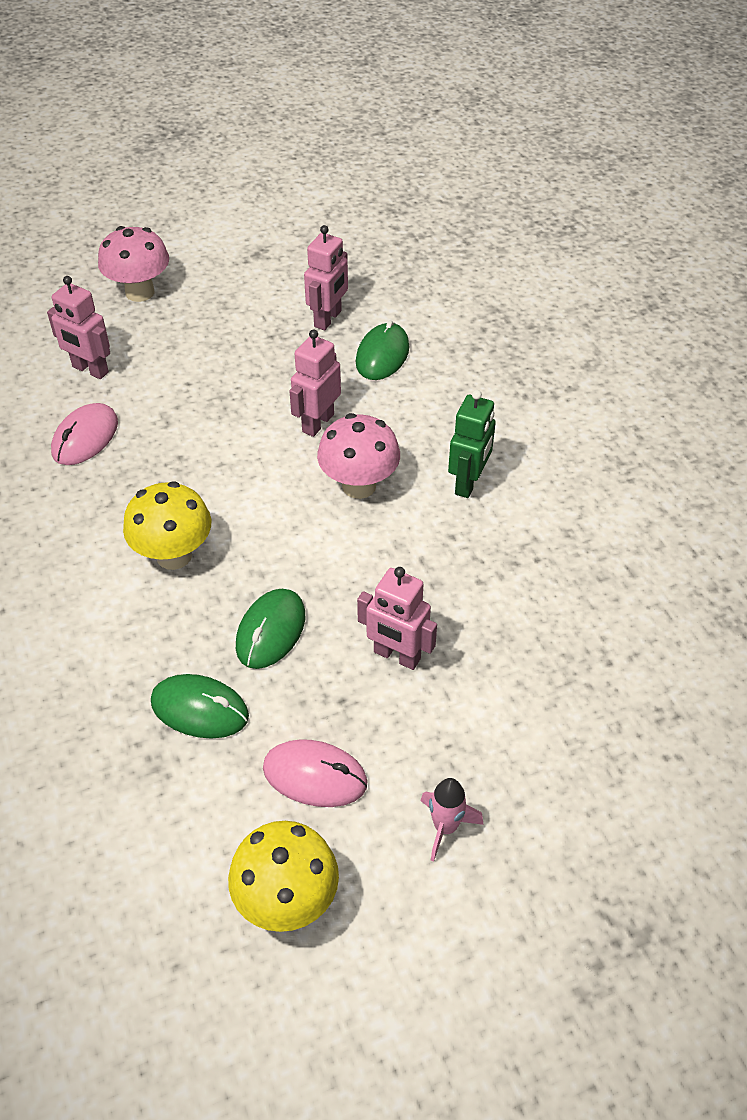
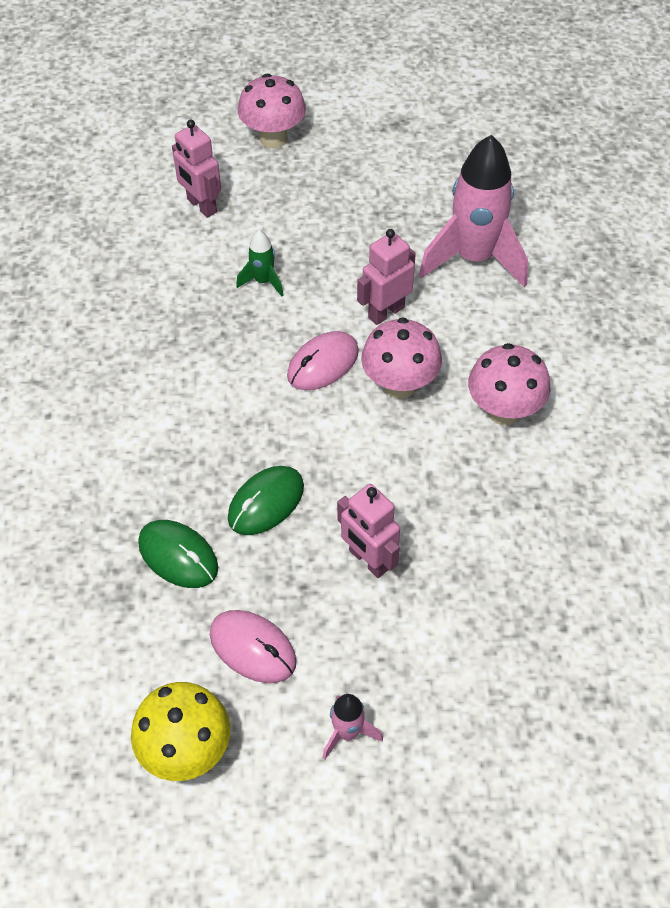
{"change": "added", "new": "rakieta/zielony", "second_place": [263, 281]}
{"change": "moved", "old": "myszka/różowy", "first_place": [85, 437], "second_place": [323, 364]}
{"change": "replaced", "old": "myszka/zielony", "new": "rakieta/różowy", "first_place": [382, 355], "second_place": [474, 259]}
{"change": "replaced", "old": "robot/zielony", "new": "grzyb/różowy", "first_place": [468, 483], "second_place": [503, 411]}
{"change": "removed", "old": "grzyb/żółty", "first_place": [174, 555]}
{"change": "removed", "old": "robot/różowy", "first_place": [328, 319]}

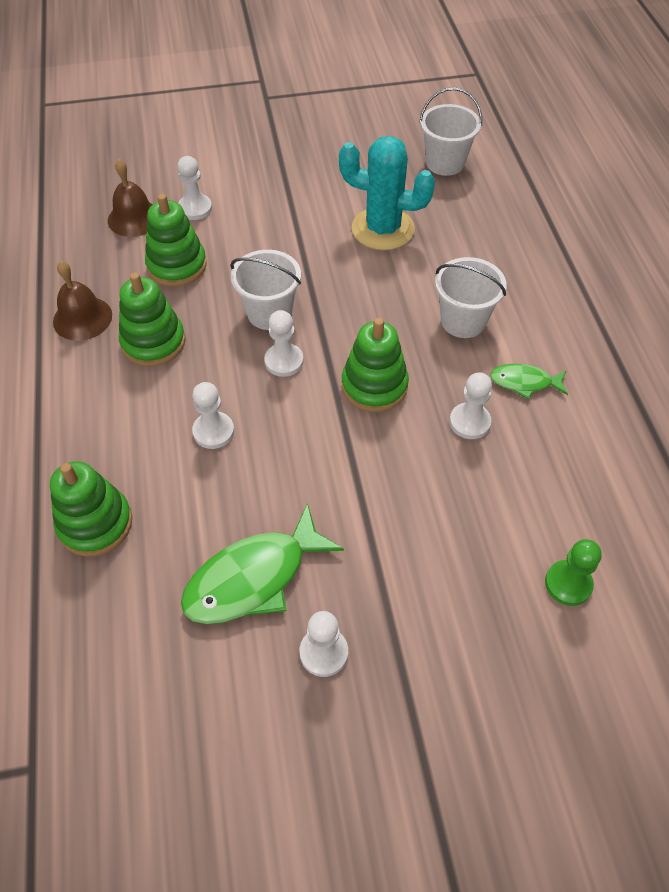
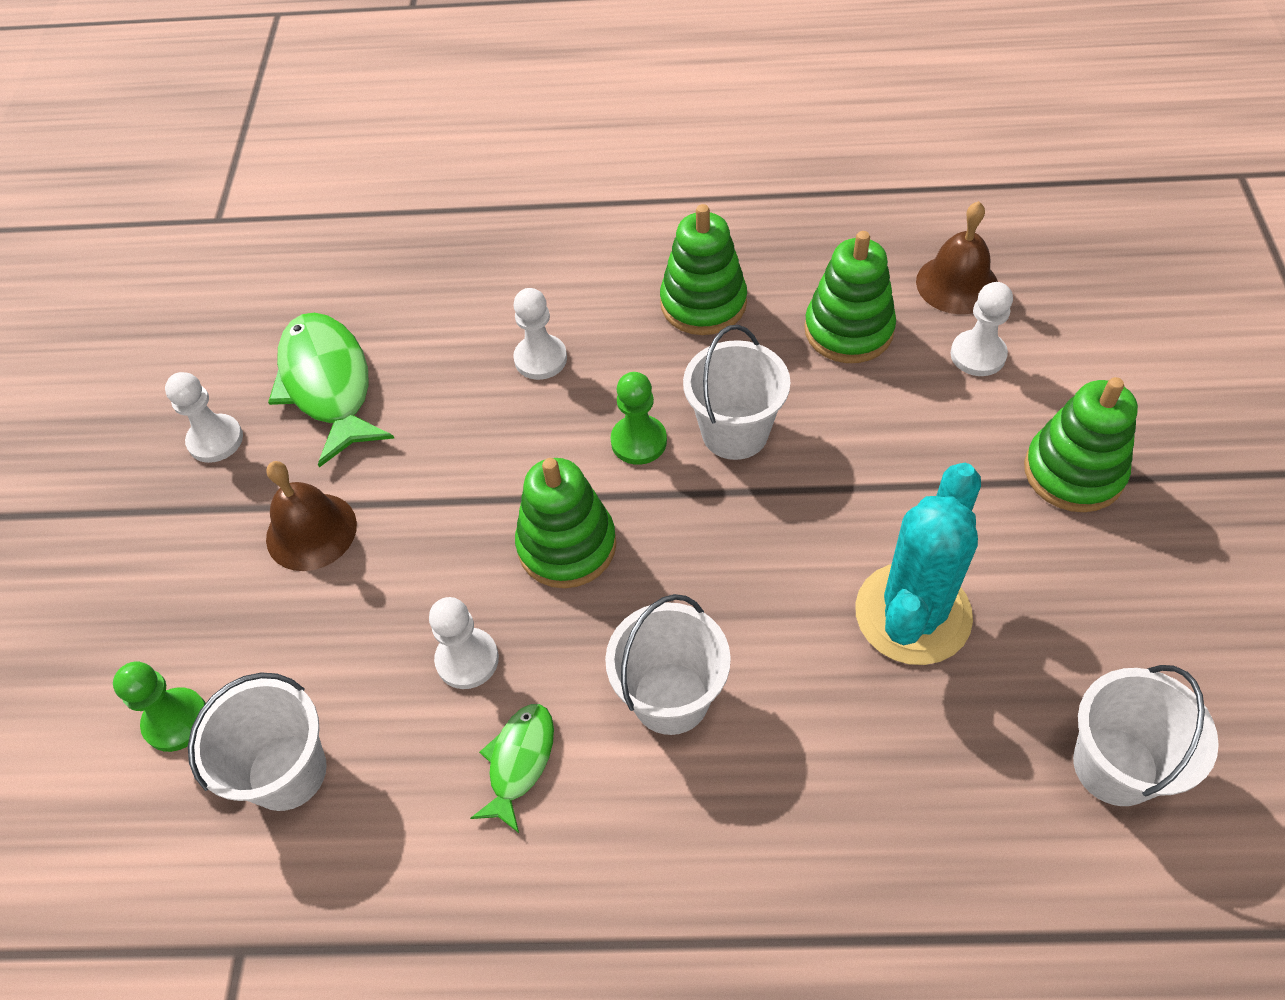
{"change": "added", "new": "wiadro/biały", "second_place": [287, 772]}
{"change": "moved", "old": "dzwonek/brązowy", "first_place": [82, 318], "second_place": [311, 531]}
{"change": "recoloured", "old": "pionek/biały", "new": "pionek/zielony", "first_place": [284, 361], "second_place": [639, 441]}
{"change": "moved", "old": "zabawka nakładanka/zielony", "first_place": [95, 523], "second_place": [1073, 472]}

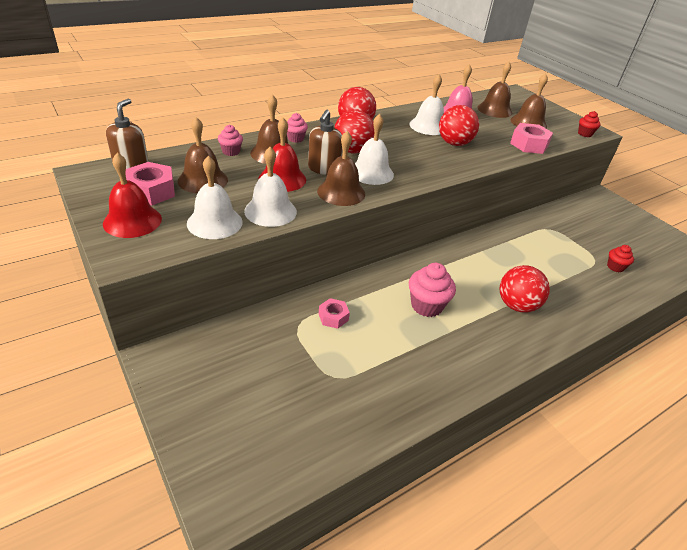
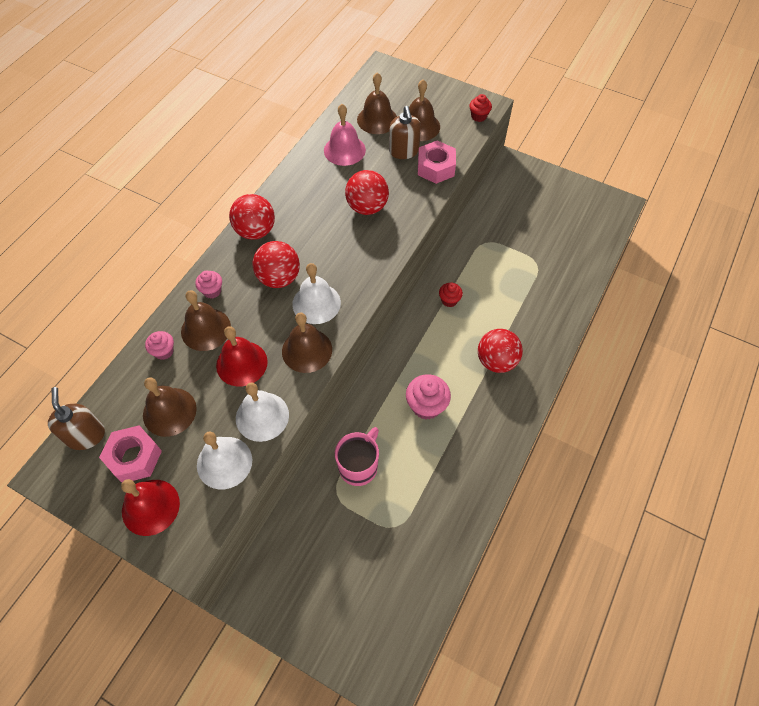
{"change": "replaced", "old": "nakrętka/różowy", "new": "kubek/różowy", "first_place": [333, 317], "second_place": [359, 466]}
{"change": "moved", "old": "dozownik mydła/brązowy", "first_place": [323, 169], "second_place": [404, 151]}
{"change": "moved", "old": "muffinka/czerwony", "first_place": [615, 267], "second_place": [449, 300]}
{"change": "removed", "old": "dzwonek/biały", "first_place": [428, 126]}

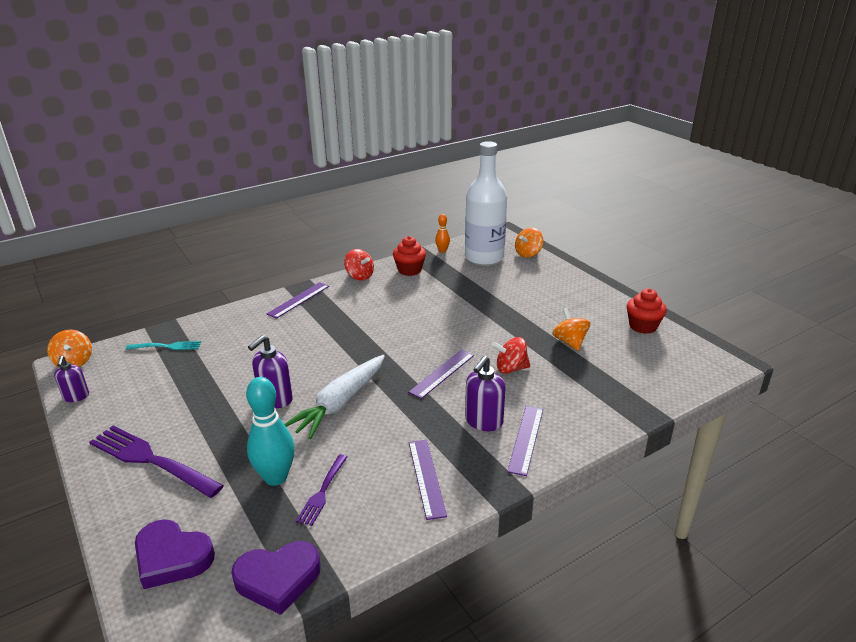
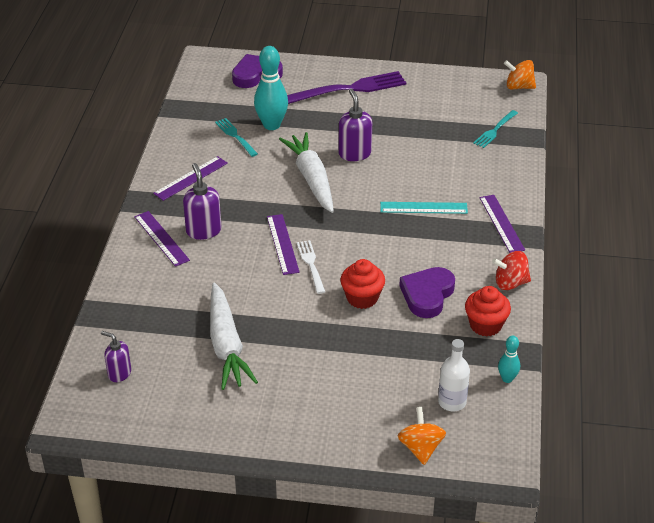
{"change": "moved", "old": "dozownik mydła/fioletowy", "first_place": [76, 397], "second_place": [119, 373]}
{"change": "turned", "old": "linijka/fioletowy", "first_place": [426, 477], "second_place": [191, 178], "degrees": -75}
{"change": "replaced", "old": "bączek/pomarańczowy", "new": "marchewka/biały", "first_place": [569, 342], "second_place": [226, 345]}
{"change": "recoloured", "old": "widelec/fioletowy", "new": "widelec/turkusowy", "first_place": [322, 492], "second_place": [235, 136]}
{"change": "added", "new": "widelec/biały", "second_place": [311, 264]}
{"change": "moved", "old": "muffinka/czerwony", "first_place": [643, 326], "second_place": [362, 298]}
{"change": "added", "new": "linijka/turkusowy", "second_place": [423, 208]}
{"change": "moved", "old": "serce/fioletowy", "first_place": [278, 579], "second_place": [427, 295]}
{"change": "resized", "old": "butelka/biały", "first_place": [484, 258], "second_place": [452, 402], "factor": 0.49}
{"change": "recoloured", "old": "kręgiel/pomarańczowy", "new": "kręgiel/turkusowy", "first_place": [442, 251], "second_place": [507, 378]}
{"change": "removed", "old": "bączek/czerwony", "first_place": [511, 368]}

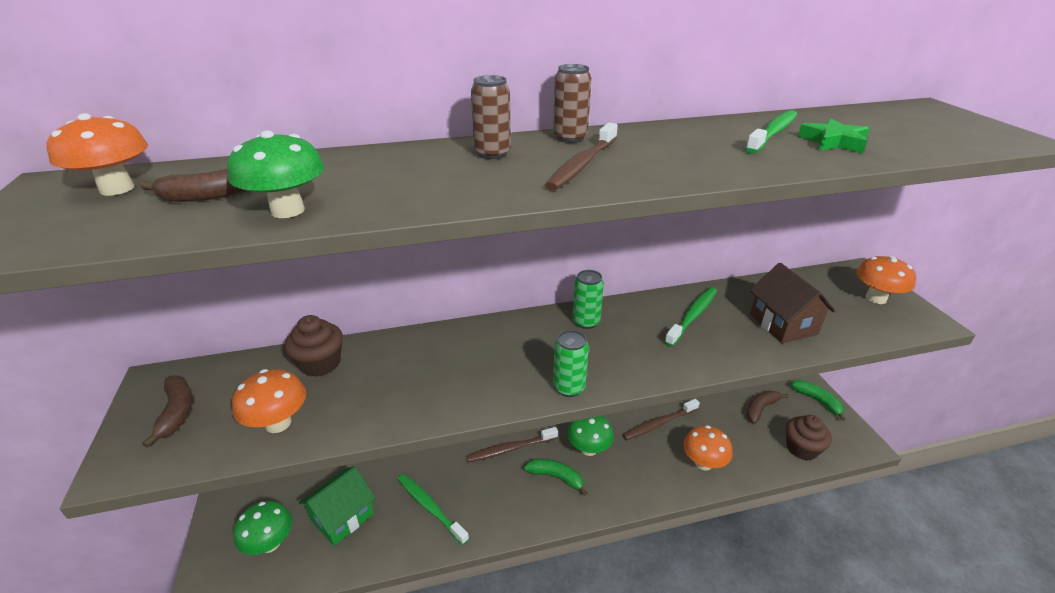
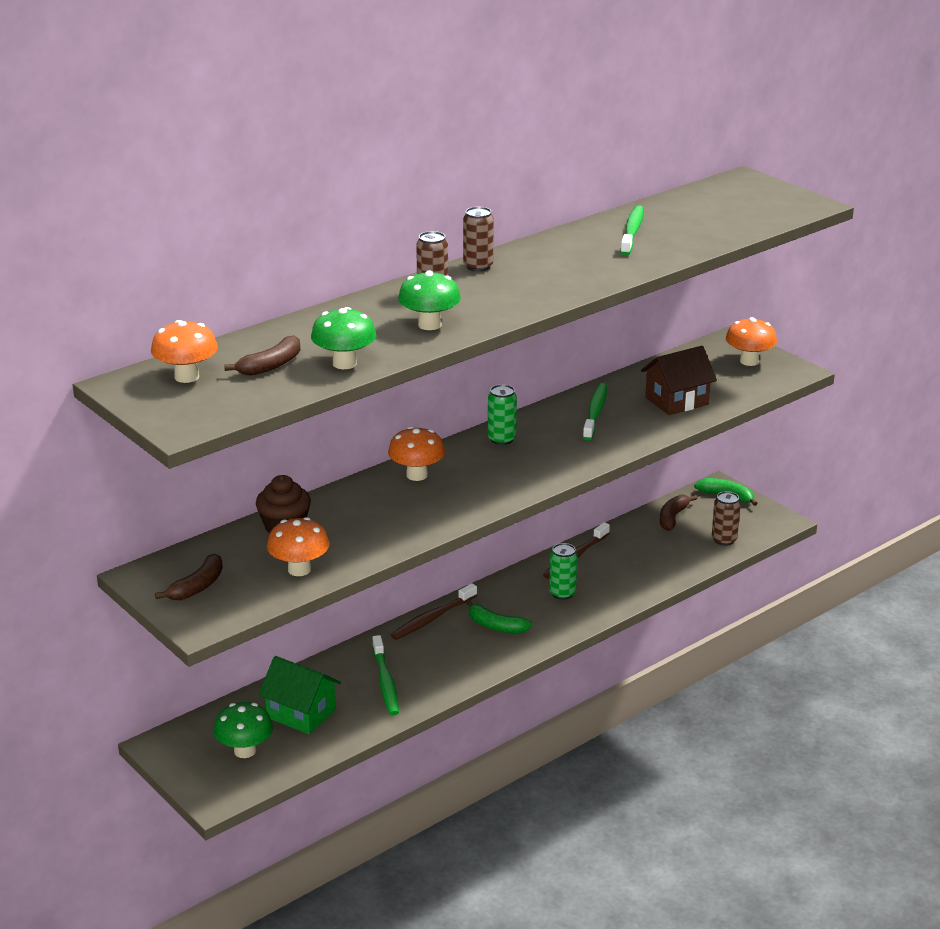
{"change": "turned", "old": "banan/brązowy", "first_place": [177, 412], "second_place": [197, 586], "degrees": 75}
{"change": "turned", "old": "domek/zielony", "first_place": [342, 517], "second_place": [301, 714], "degrees": -75}
{"change": "turned", "old": "szczoteczka do zębów/zielony", "first_place": [430, 507], "second_place": [385, 682], "degrees": -120}
{"change": "moved", "old": "grzyb/pomarańczowy", "first_place": [703, 463], "second_place": [417, 475]}
{"change": "moved", "old": "grzyb/zielony", "first_place": [589, 449], "second_place": [429, 325]}
{"change": "turned", "old": "banan/zielony", "first_place": [556, 477], "second_place": [496, 626], "degrees": -150}
{"change": "moved", "old": "puszka/zielony", "first_place": [569, 387], "second_place": [562, 593]}
{"change": "turned", "old": "domek/brązowy", "first_place": [783, 324], "second_place": [676, 401], "degrees": -75}
{"change": "replaced", "old": "muffinka/brązowy", "new": "puszka/brązowy", "first_place": [801, 448], "second_place": [724, 540]}
{"change": "removed", "old": "szczoteczka do zębów/brązowy", "first_place": [582, 164]}
{"change": "removed", "old": "gwiazda/zielony", "first_place": [833, 142]}

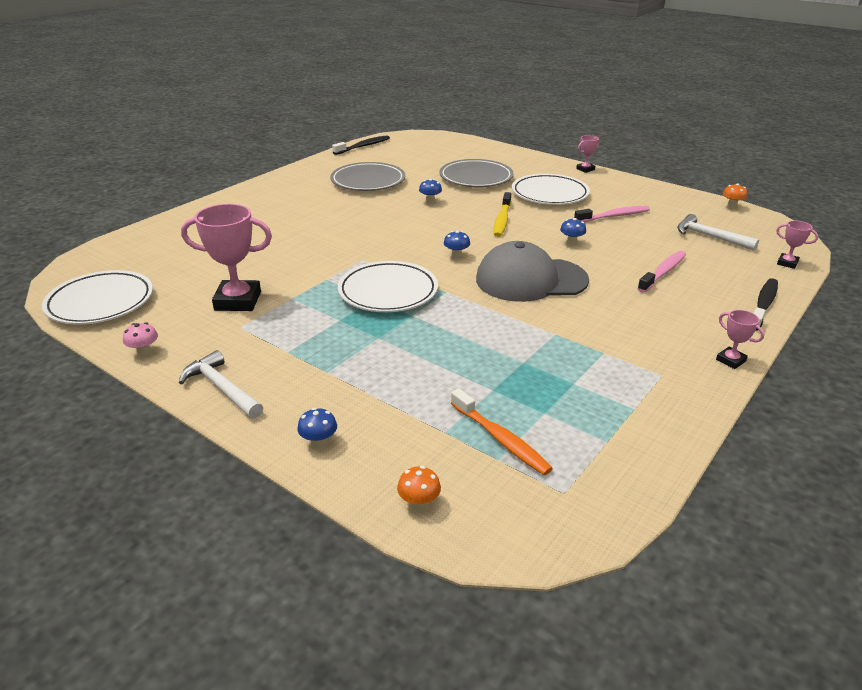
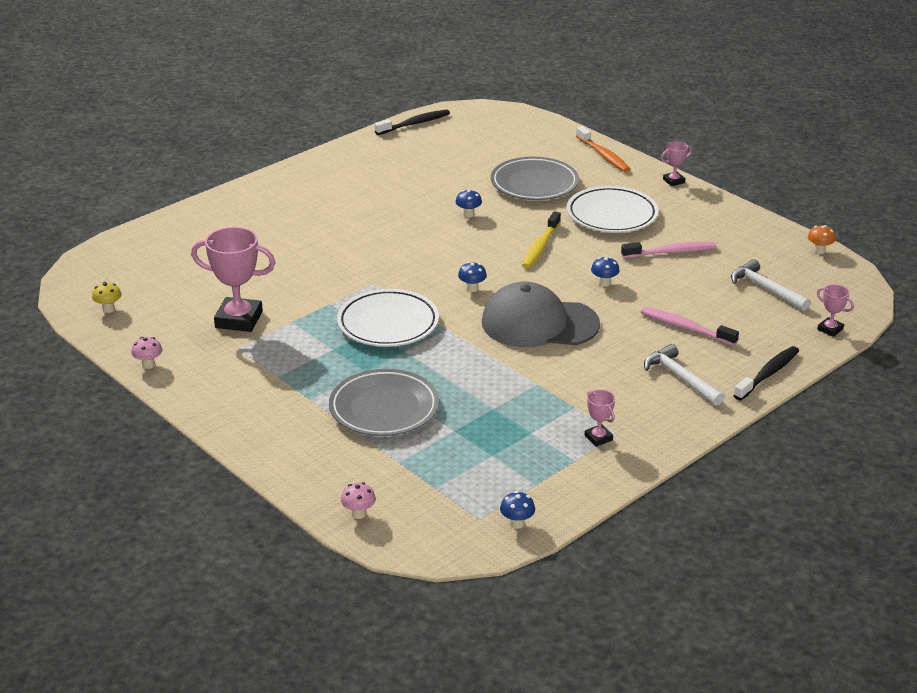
{"change": "replaced", "old": "talerz/biały", "new": "grzyb/żółty", "first_place": [100, 302], "second_place": [108, 309]}
{"change": "moved", "old": "talerz/szary", "first_place": [368, 181], "second_place": [384, 408]}
{"change": "recoloured", "old": "grzyb/pomarańczowy", "new": "grzyb/różowy", "first_place": [419, 504], "second_place": [358, 514]}
{"change": "moved", "old": "grzyb/niebieski", "first_place": [319, 443], "second_place": [517, 523]}
{"change": "moved", "old": "szczoteczka do zębów/pomarańczowy", "first_place": [501, 439], "second_place": [603, 155]}
{"change": "moved", "old": "puchar/różowy", "first_place": [730, 360], "second_place": [598, 438]}
{"change": "turned", "old": "szczoteczka do zębów/różowy", "first_place": [663, 272], "second_place": [685, 327], "degrees": -105}
{"change": "moved", "old": "młotek/biały", "first_place": [221, 388], "second_place": [680, 378]}

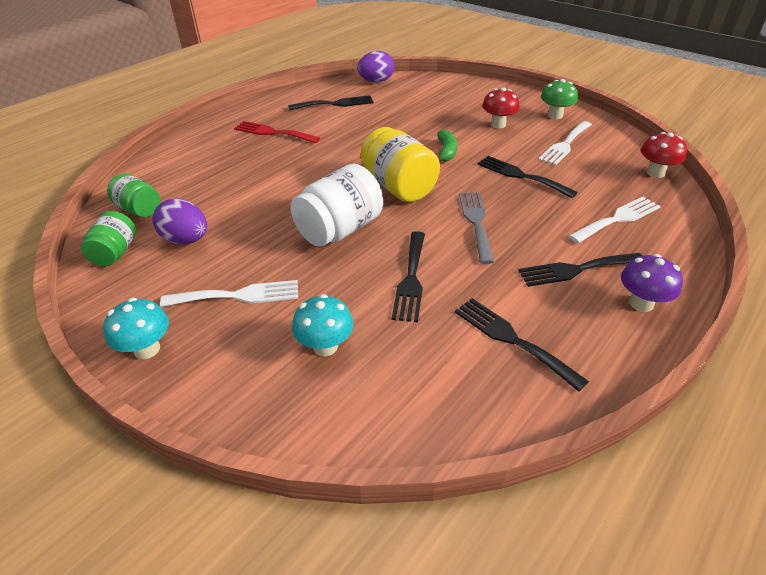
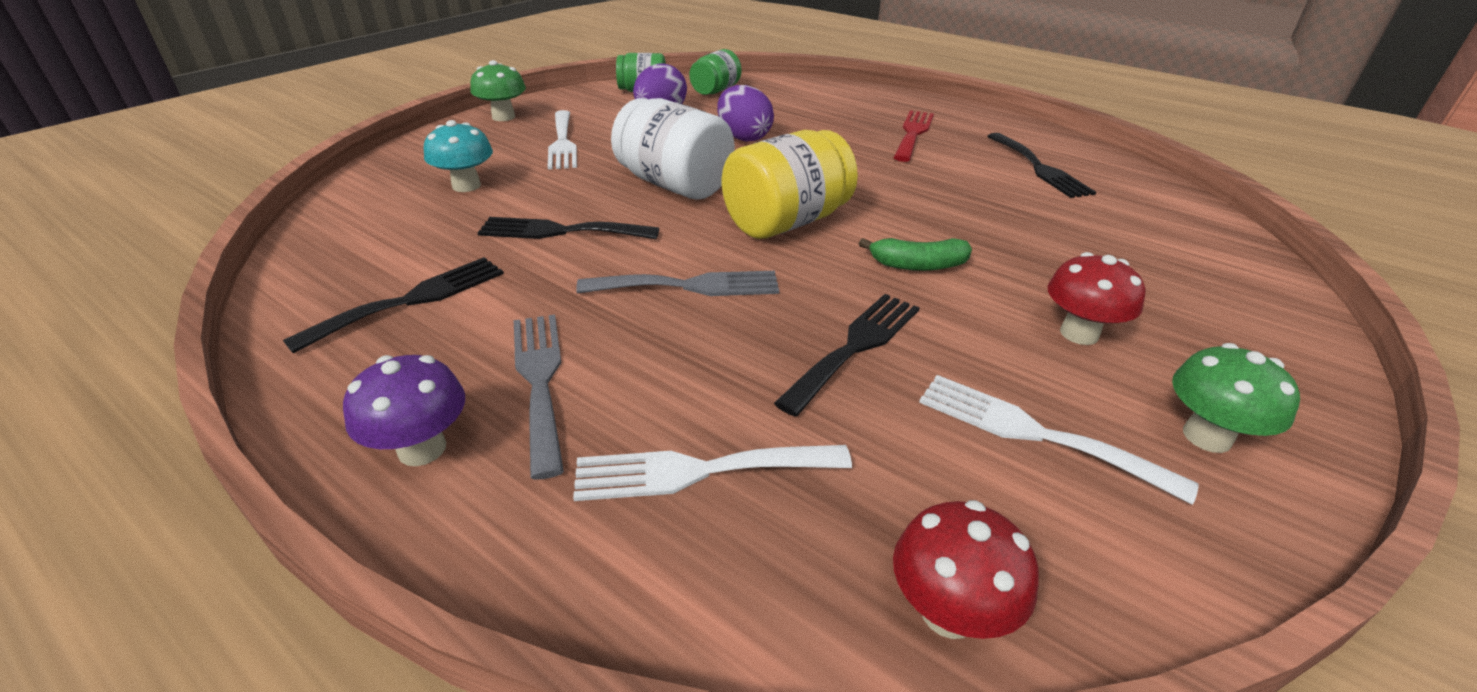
{"change": "recoloured", "old": "grzyb/turkusowy", "new": "grzyb/zielony", "first_place": [147, 349], "second_place": [503, 117]}
{"change": "recoloured", "old": "widelec/czarny", "new": "widelec/szary", "first_place": [576, 270], "second_place": [540, 380]}
{"change": "turned", "old": "widelec/biały", "first_place": [618, 219], "second_place": [699, 471], "degrees": 120}
{"change": "moved", "old": "jajko/fioletowy", "first_place": [376, 81], "second_place": [743, 137]}

